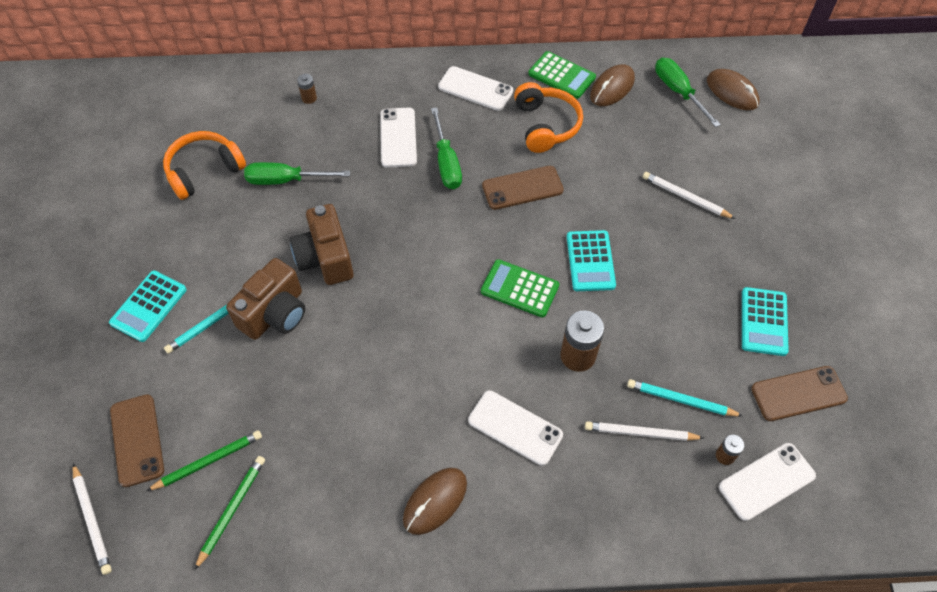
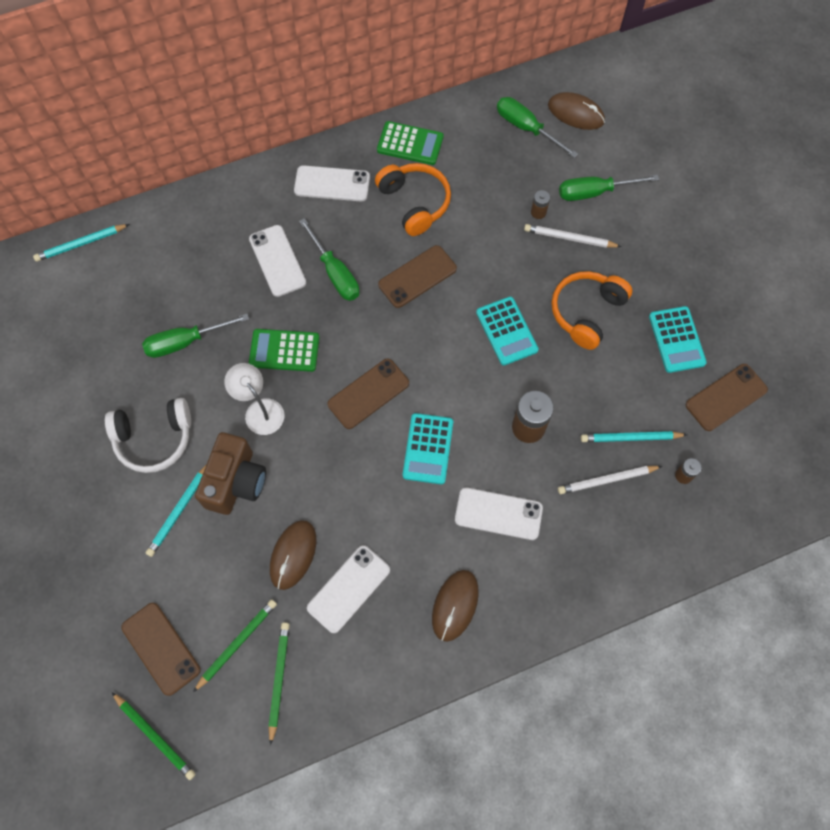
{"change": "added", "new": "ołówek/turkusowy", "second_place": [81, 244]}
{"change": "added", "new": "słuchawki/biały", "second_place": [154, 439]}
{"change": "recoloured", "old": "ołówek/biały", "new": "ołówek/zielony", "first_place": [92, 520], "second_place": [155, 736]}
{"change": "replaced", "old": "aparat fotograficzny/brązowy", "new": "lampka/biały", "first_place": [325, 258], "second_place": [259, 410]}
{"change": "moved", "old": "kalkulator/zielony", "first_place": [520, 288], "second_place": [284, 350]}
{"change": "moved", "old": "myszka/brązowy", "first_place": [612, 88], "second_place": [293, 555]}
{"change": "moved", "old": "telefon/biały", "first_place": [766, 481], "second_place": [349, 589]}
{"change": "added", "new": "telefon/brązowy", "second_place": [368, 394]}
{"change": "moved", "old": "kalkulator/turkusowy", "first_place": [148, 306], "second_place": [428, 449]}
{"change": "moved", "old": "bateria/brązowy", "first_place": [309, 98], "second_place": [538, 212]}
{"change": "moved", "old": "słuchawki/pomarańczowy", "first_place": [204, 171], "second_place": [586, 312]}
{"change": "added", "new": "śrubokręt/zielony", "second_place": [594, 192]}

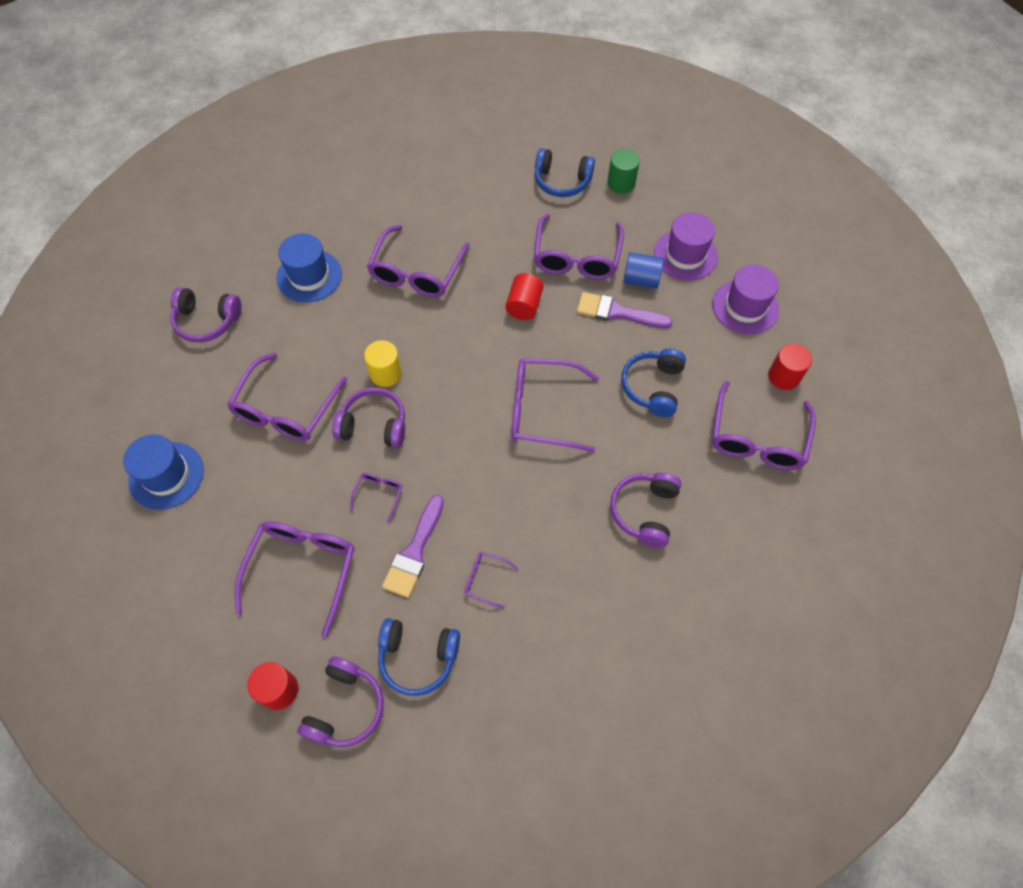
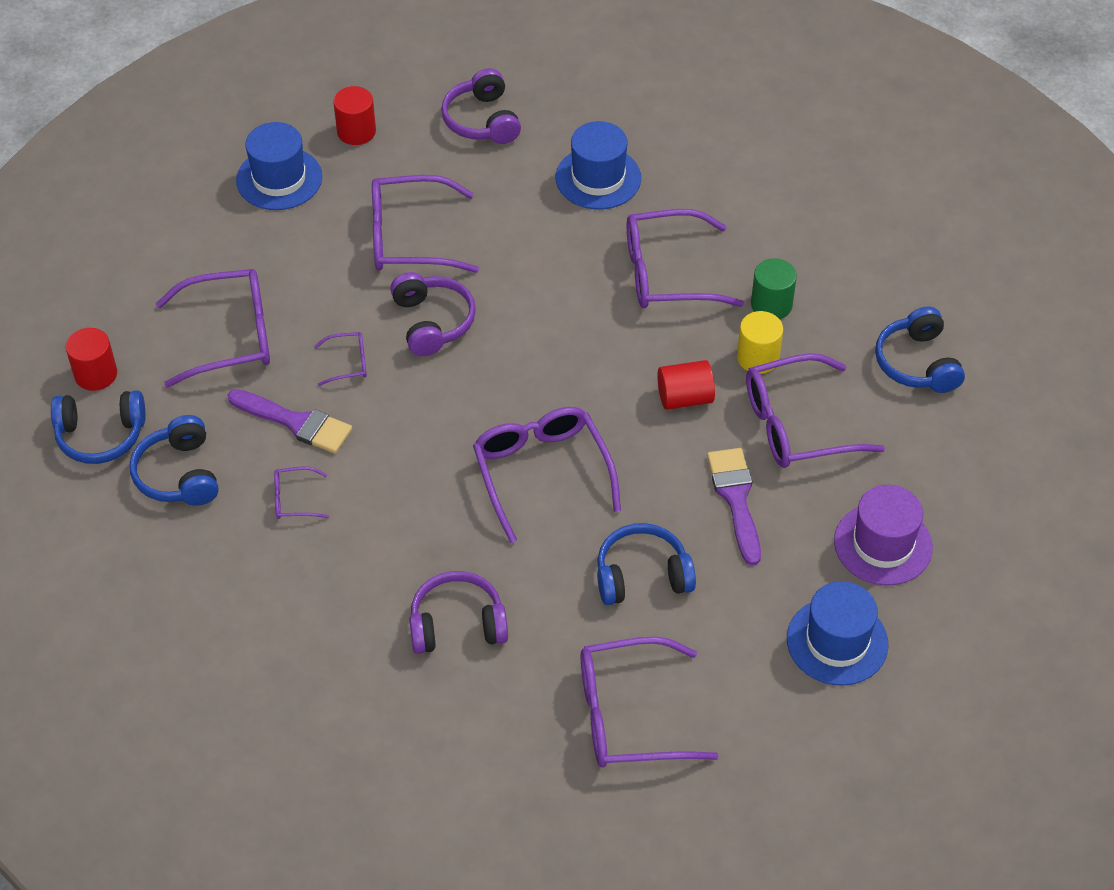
{"change": "recoloured", "old": "słuchawki/fioletowy", "new": "słuchawki/niebieski", "first_place": [345, 707], "second_place": [101, 435]}
{"change": "turned", "old": "pędzel/fioletowy", "first_place": [414, 552], "second_place": [296, 422], "degrees": -150}
{"change": "turned", "old": "okulary/fioletowy", "first_place": [485, 580], "second_place": [294, 499], "degrees": -90}
{"change": "moved", "old": "walec/czerwony", "first_place": [784, 376], "second_place": [356, 131]}
{"change": "moved", "old": "walec/żółty", "first_place": [386, 373], "second_place": [758, 357]}
{"change": "moved", "old": "walec/zielony", "first_place": [621, 183], "second_place": [771, 305]}
{"change": "recoloured", "old": "kapelusz/fioletowy", "new": "kapelusz/niebieski", "first_place": [745, 307], "second_place": [837, 641]}
{"change": "removed", "old": "walec/niebieski", "first_place": [641, 280]}

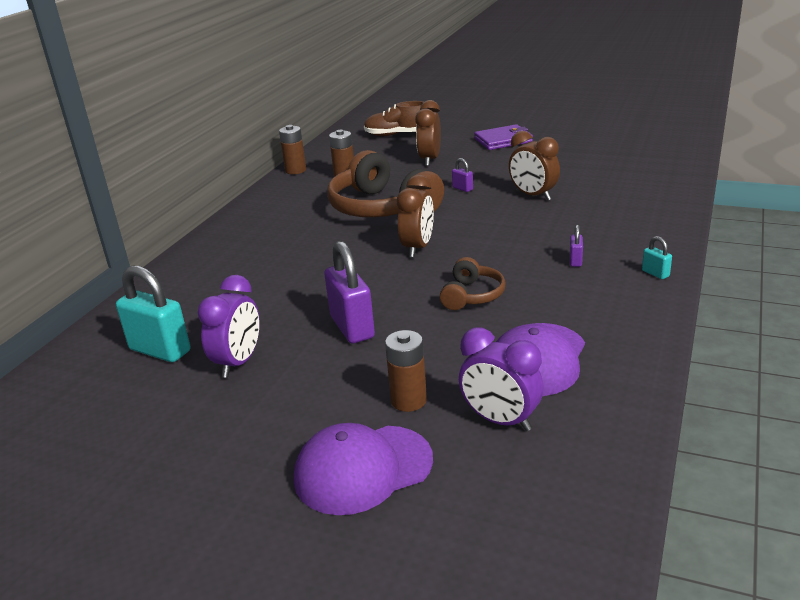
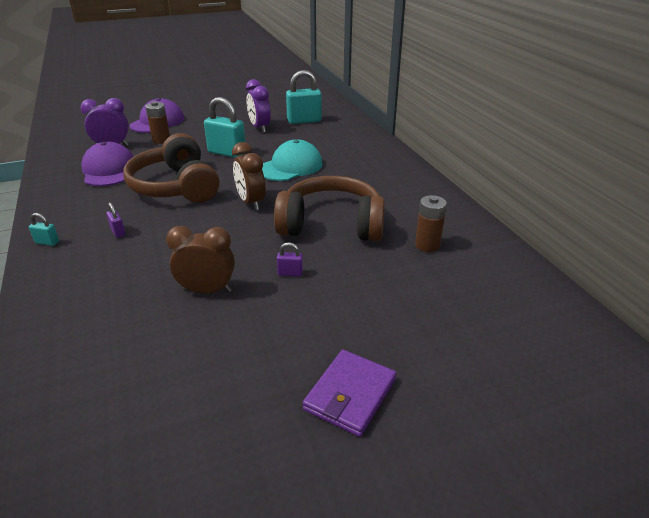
{"change": "resized", "old": "słuchawki/brązowy", "first_place": [472, 295], "second_place": [176, 186], "factor": 2.0}
{"change": "recoloured", "old": "kłódka/fioletowy", "new": "kłódka/turkusowy", "first_place": [352, 327], "second_place": [227, 153]}
{"change": "added", "new": "czapka/turkusowy", "second_place": [290, 166]}
{"change": "removed", "old": "bateria/brązowy", "first_place": [295, 170]}
{"change": "removed", "old": "but/brązowy", "first_place": [397, 135]}
{"change": "removed", "old": "budzik/brązowy", "first_place": [430, 160]}

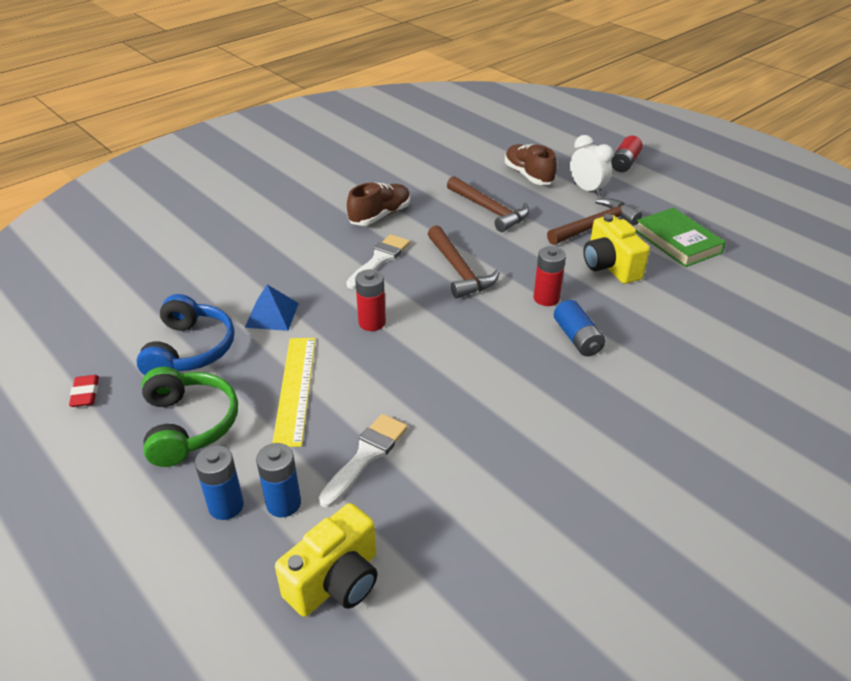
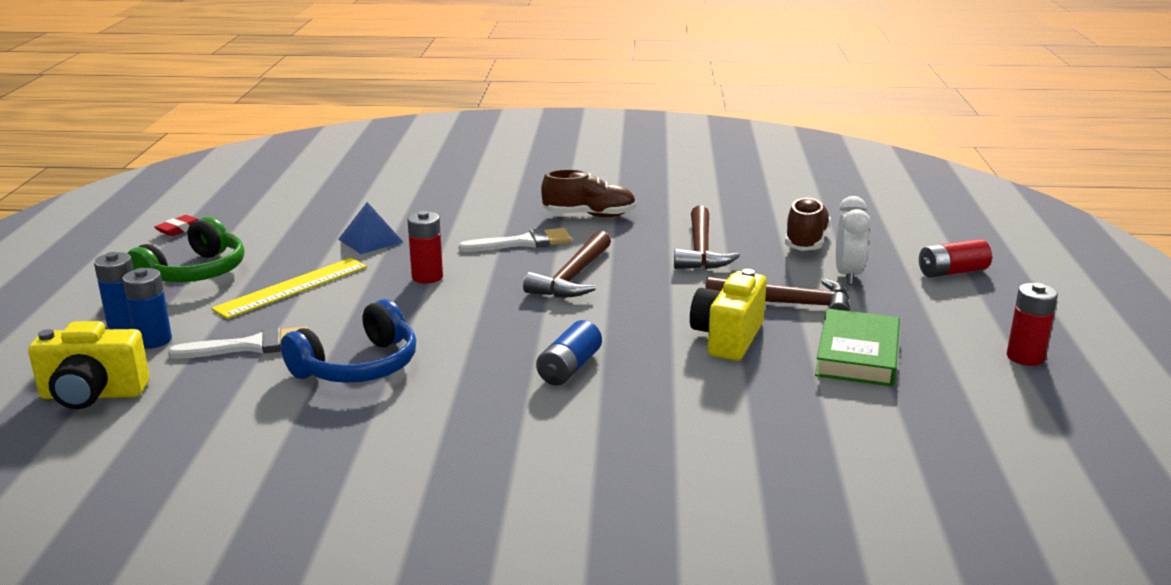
{"change": "moved", "old": "słuchawki/niebieski", "first_place": [190, 350], "second_place": [358, 366]}
{"change": "moved", "old": "bateria/czerwony", "first_place": [546, 298], "second_place": [1025, 357]}

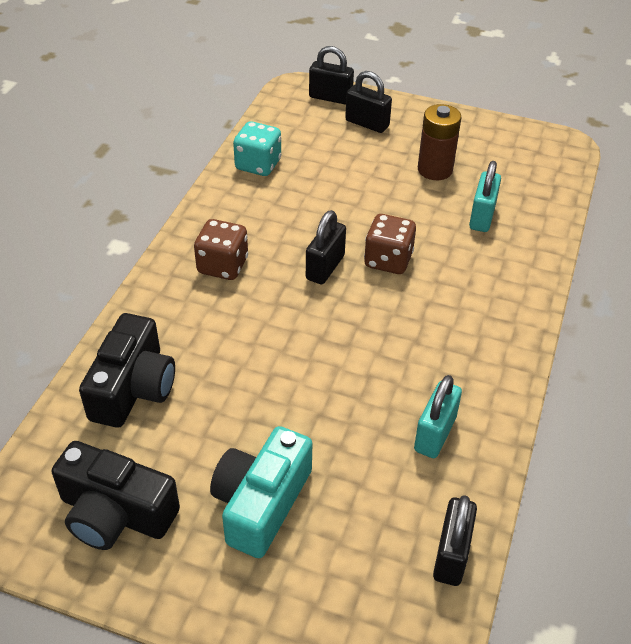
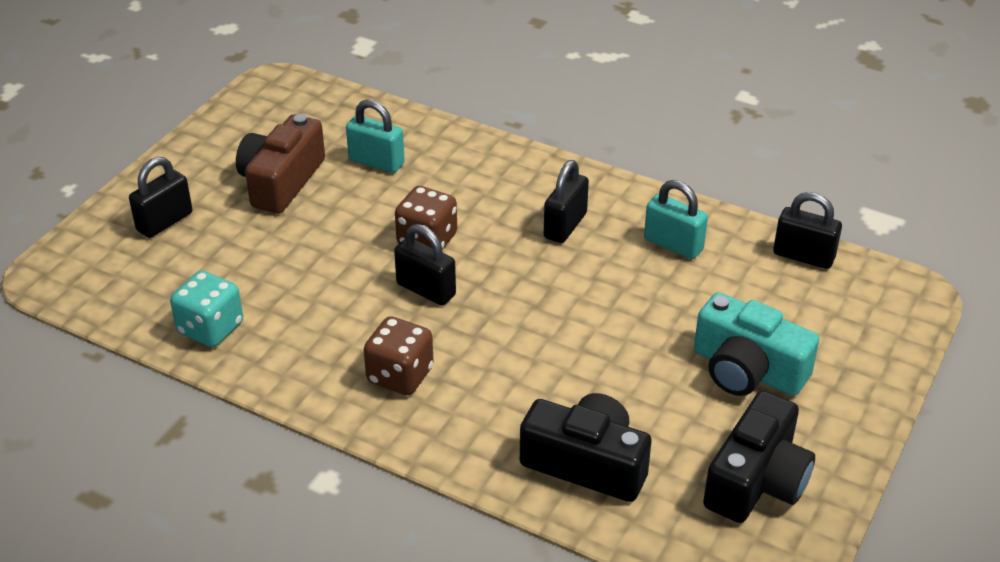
{"change": "replaced", "old": "bateria/brązowy", "new": "aparat fotograficzny/brązowy", "first_place": [435, 170], "second_place": [281, 181]}
{"change": "moved", "old": "kłódka/czarny", "first_place": [330, 97], "second_place": [565, 225]}

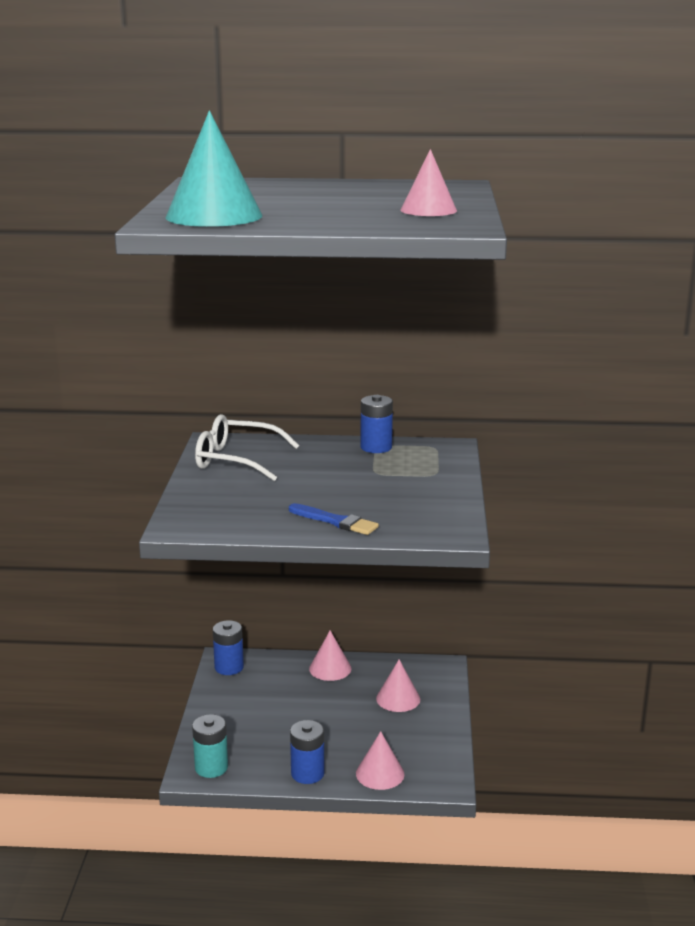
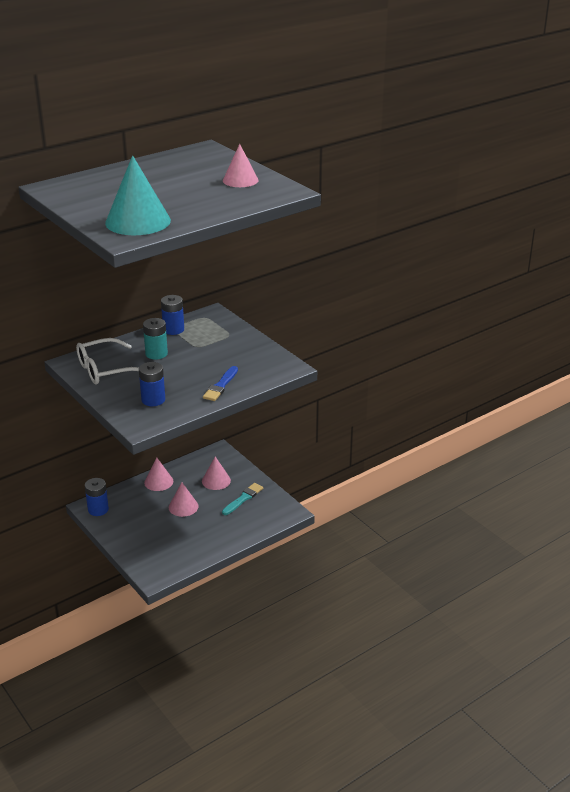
{"change": "moved", "old": "bateria/niebieski", "first_place": [307, 773], "second_place": [153, 400]}
{"change": "moved", "old": "bateria/turkusowy", "first_place": [211, 767], "second_place": [156, 354]}
{"change": "moved", "old": "stożek/różowy", "first_place": [380, 773], "second_place": [183, 506]}
{"change": "turned", "old": "pędzel/niebieski", "first_place": [335, 521], "second_place": [221, 386], "degrees": 120}
{"change": "added", "new": "pędzel/turkusowy", "second_place": [243, 498]}

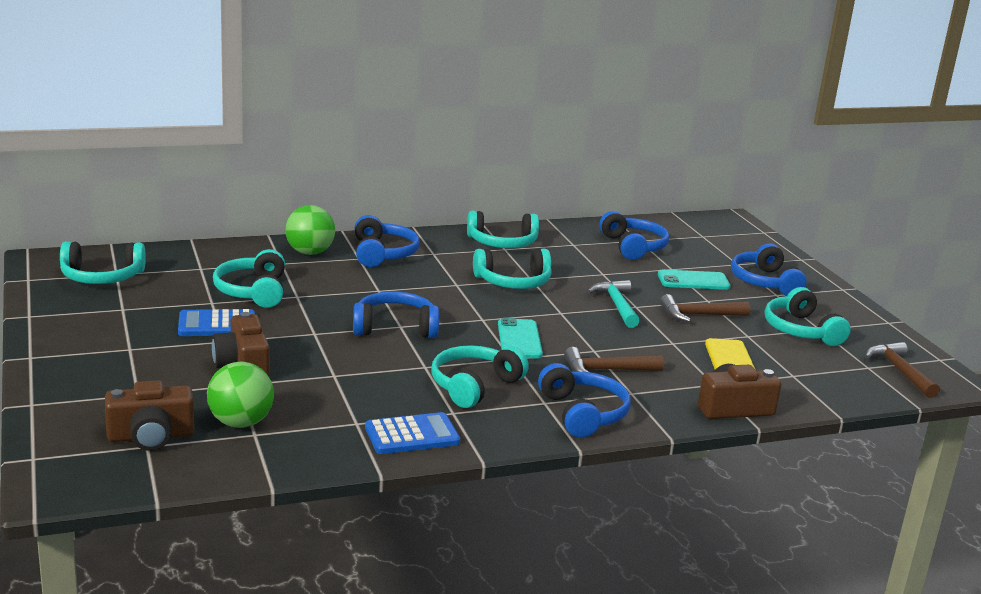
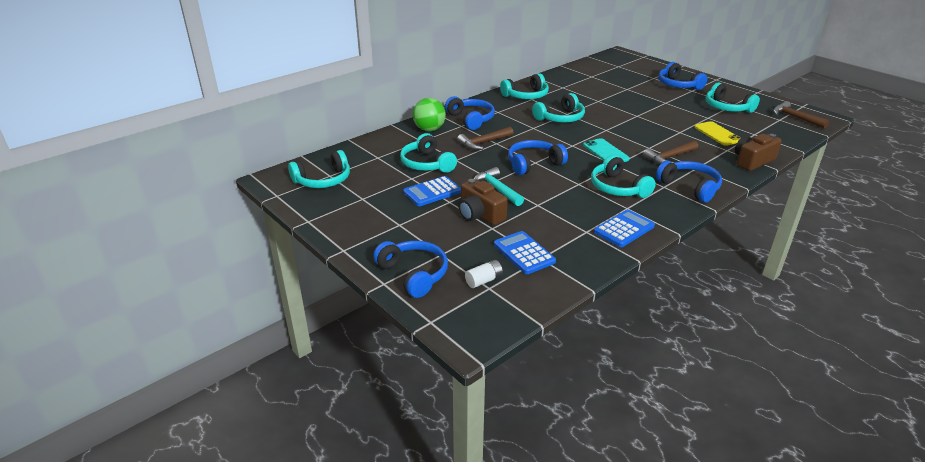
{"change": "moved", "old": "słuchawki/niebieski", "first_place": [633, 247], "second_place": [414, 274]}
{"change": "moved", "old": "młotek/brązowy", "first_place": [699, 315], "second_place": [484, 142]}
{"change": "replaced", "old": "aparat fotograficzny/brązowy", "new": "bateria/biały", "first_place": [151, 436], "second_place": [483, 280]}
{"change": "moved", "old": "młotek/turkusowy", "first_place": [617, 305], "second_place": [497, 189]}
{"change": "replaced", "old": "piłka/zielony", "new": "kalkulator/niebieski", "first_place": [240, 423], "second_place": [524, 253]}
{"change": "turned", "old": "słuchawki/turkusowy", "first_place": [474, 386], "second_place": [618, 188], "degrees": -45}
{"change": "removed", "old": "telefon/turkusowy", "first_place": [693, 281]}

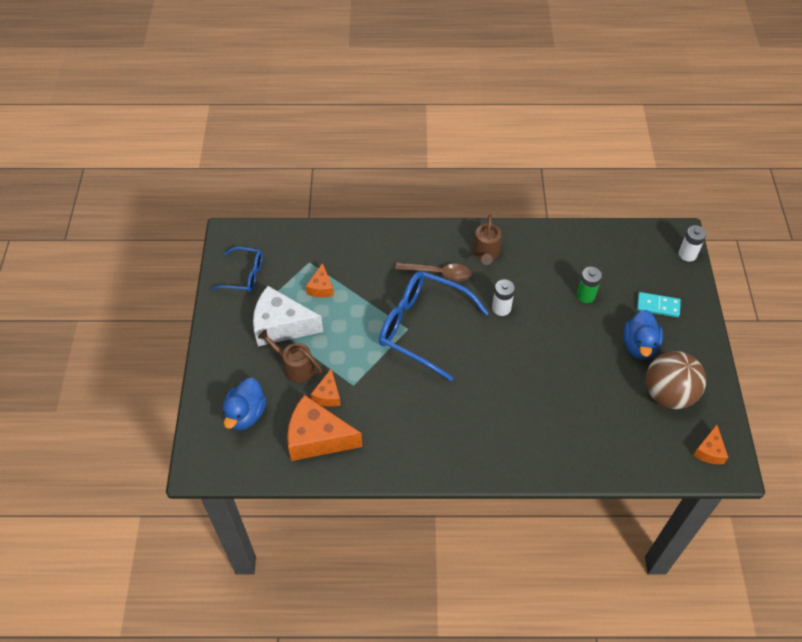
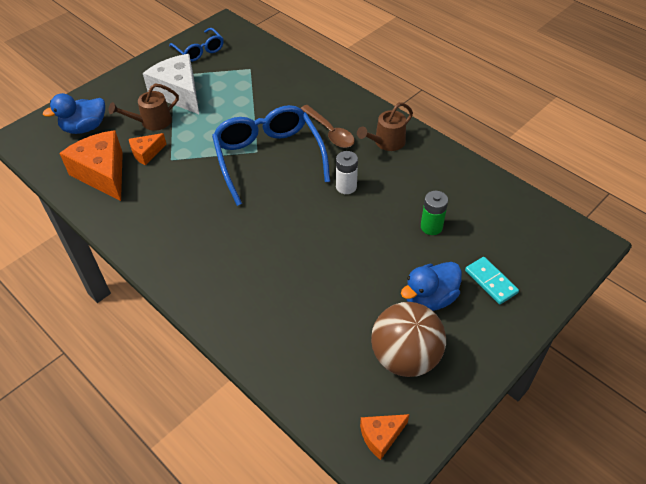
{"change": "turned", "old": "konewka/brązowy", "first_place": [294, 367], "second_place": [152, 122], "degrees": -105}
{"change": "removed", "old": "ser/pomarańczowy", "first_place": [321, 288]}
{"change": "removed", "old": "bateria/biały", "first_place": [687, 254]}

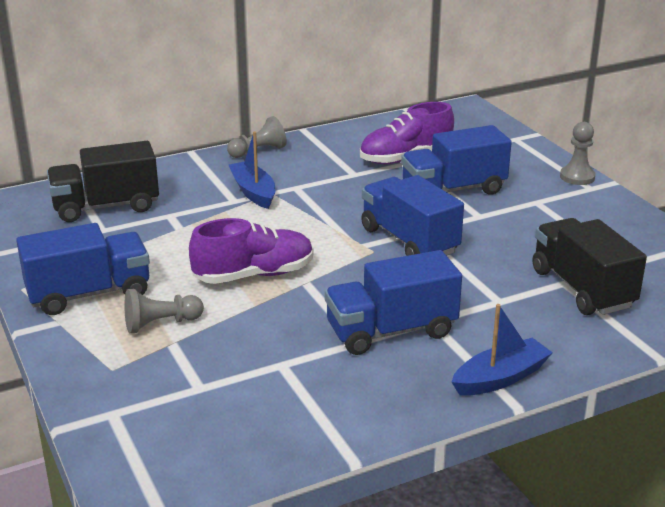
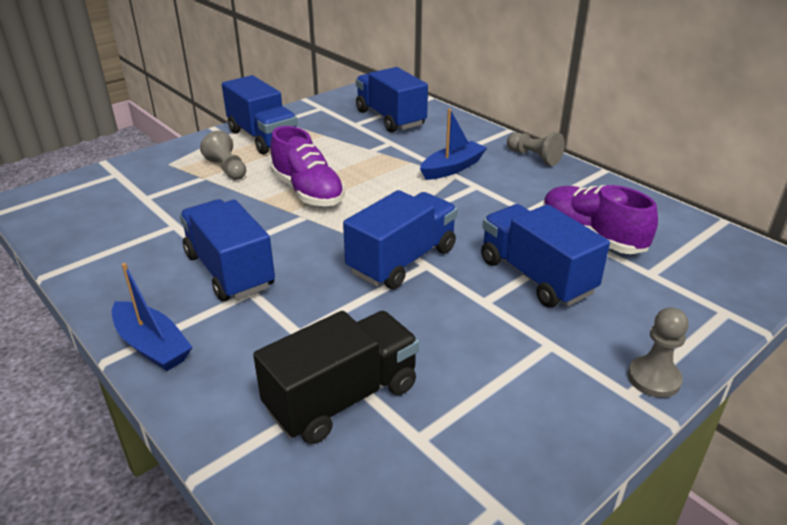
{"change": "recoloured", "old": "ciężarówka/czarny", "new": "ciężarówka/niebieski", "first_place": [106, 207], "second_place": [390, 118]}

